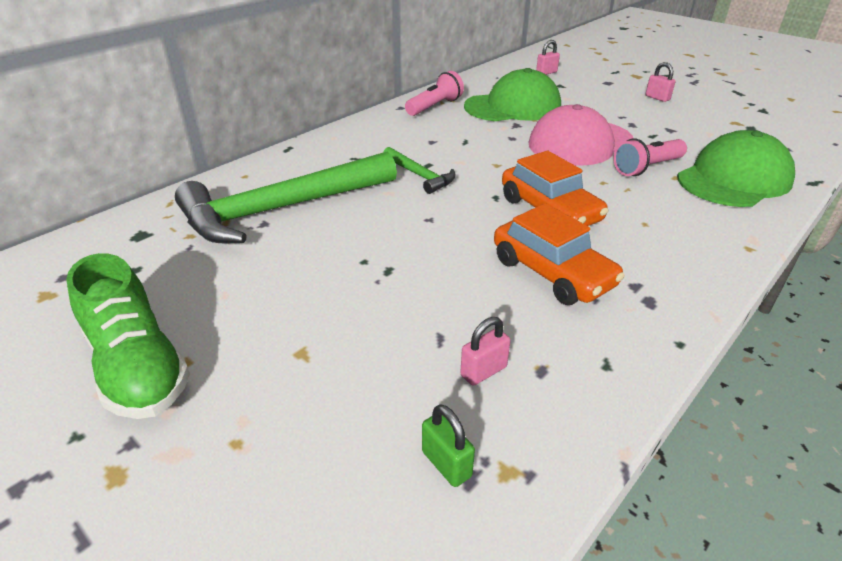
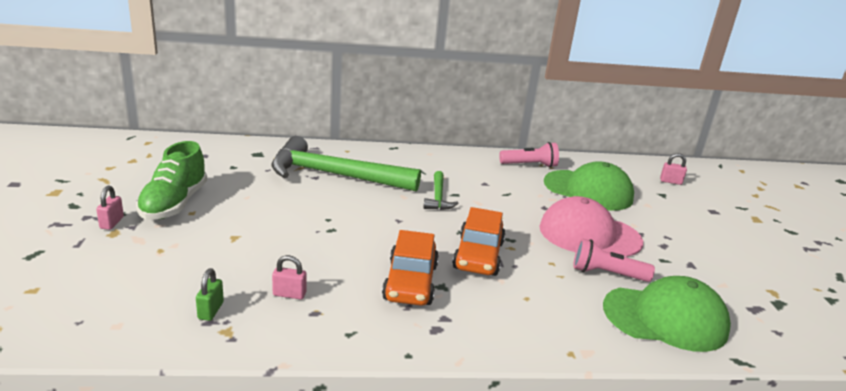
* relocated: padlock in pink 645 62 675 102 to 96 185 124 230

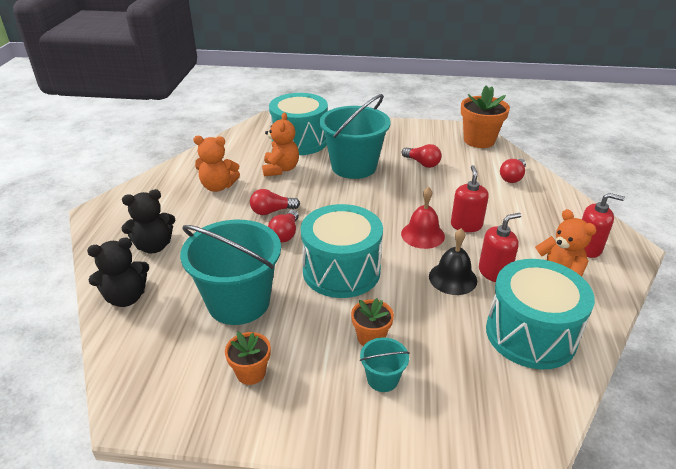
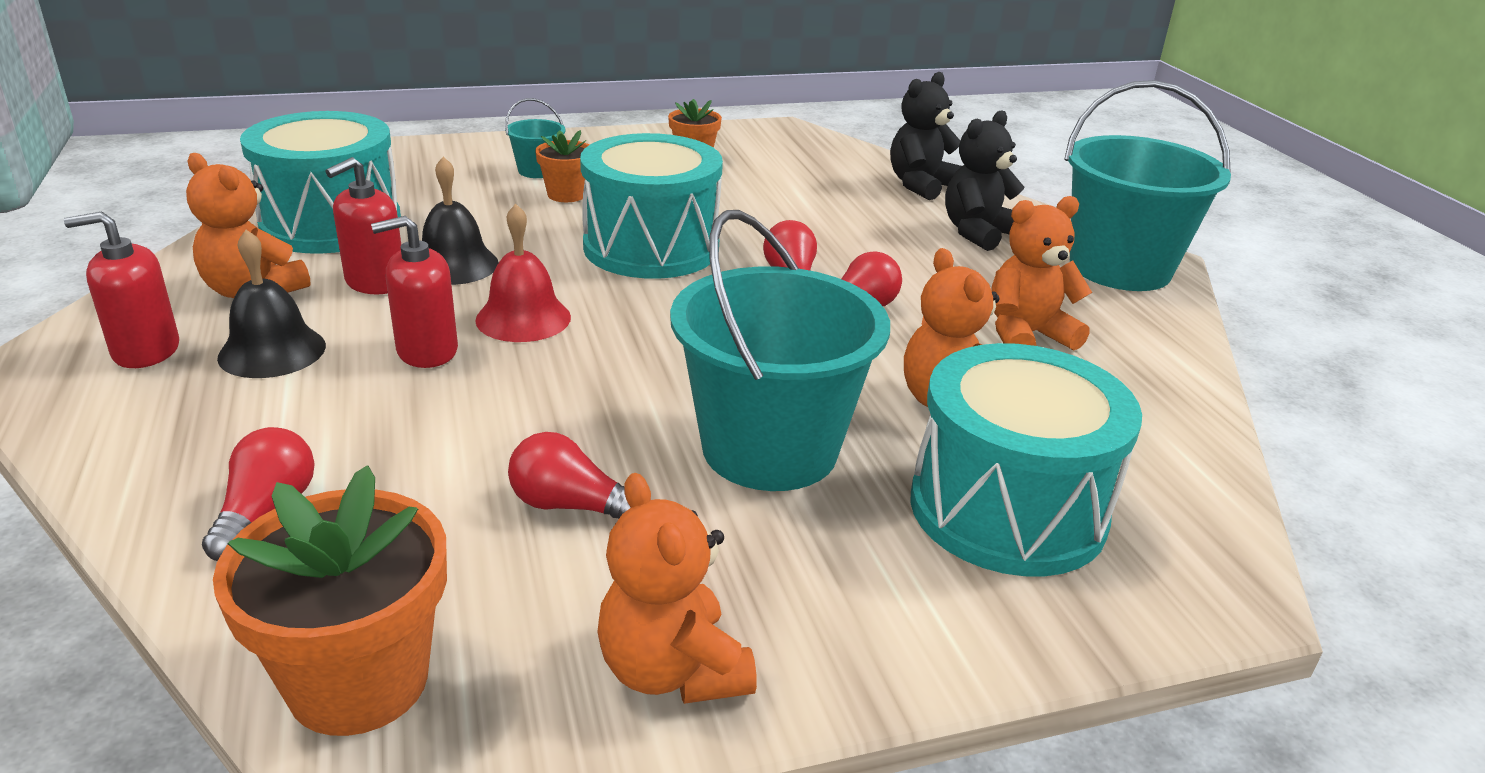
* relocated: sand bucket in aqua 180 220 281 325 to 1064 80 1231 291
* spun: pump bottle in crimson 451 165 489 232 = 371 216 458 368 90 degrees clockwise
* appeared: bell in black 217 230 326 378
* appeared: teddy bear in orange-coloured 597 473 757 704

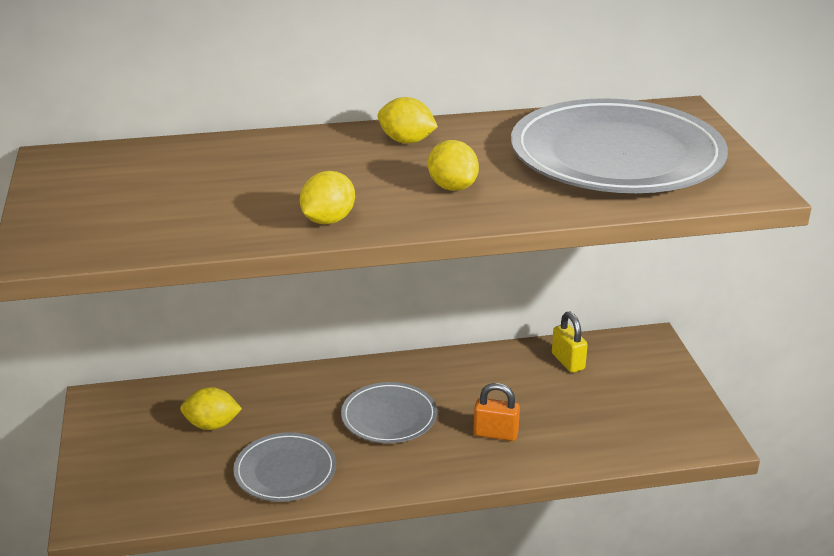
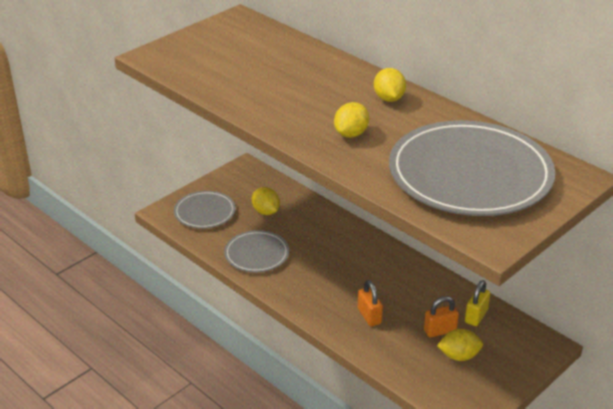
* relocated: citrus fruit in bright yellow 300 171 355 224 to 437 329 483 361
* relocated: plate in gray 341 382 437 443 to 174 191 236 229
* appeared: padlock in orange-coloured 424 296 459 337

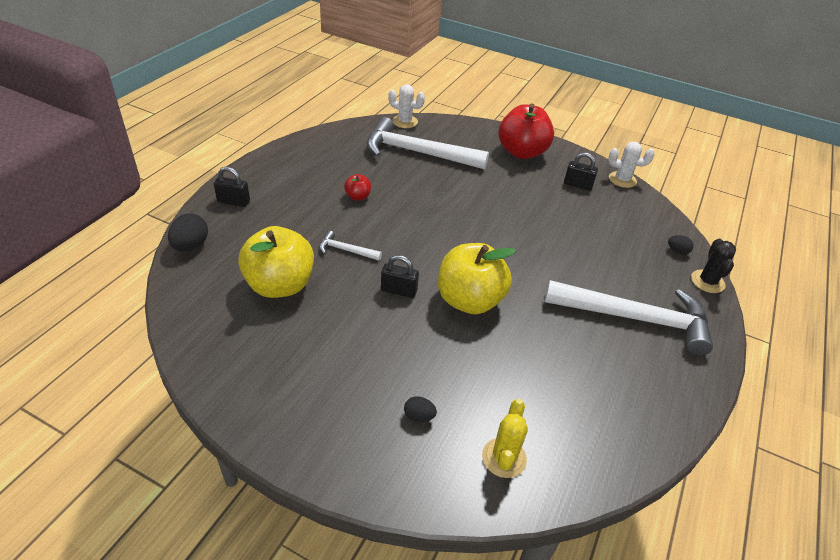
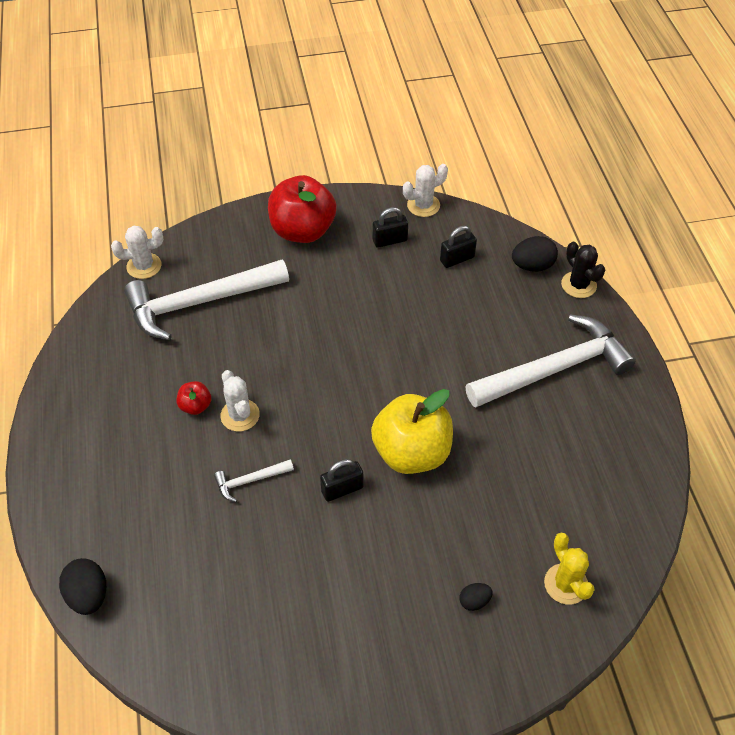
* relocated: padlock in black 214 167 250 207 to 440 226 477 268
* missing: apple in bright yellow 238 226 314 298
* size: toy egg in black 668 235 694 255 = 512 236 558 272 x1.74
* appeared: saguaro cactus in snow-white 220 370 260 432

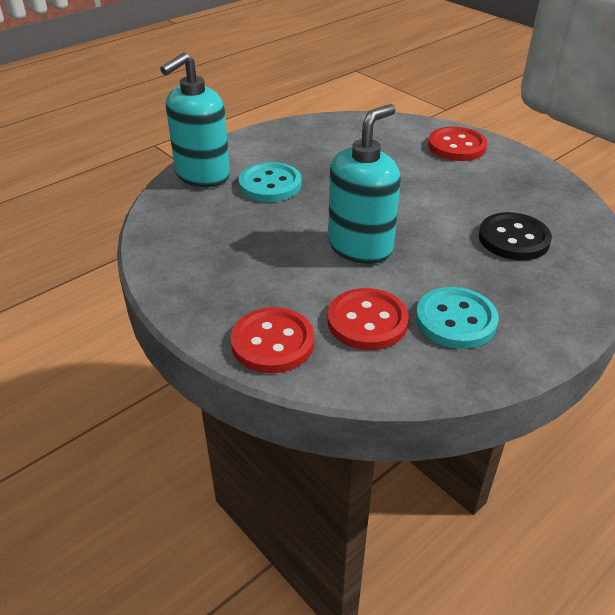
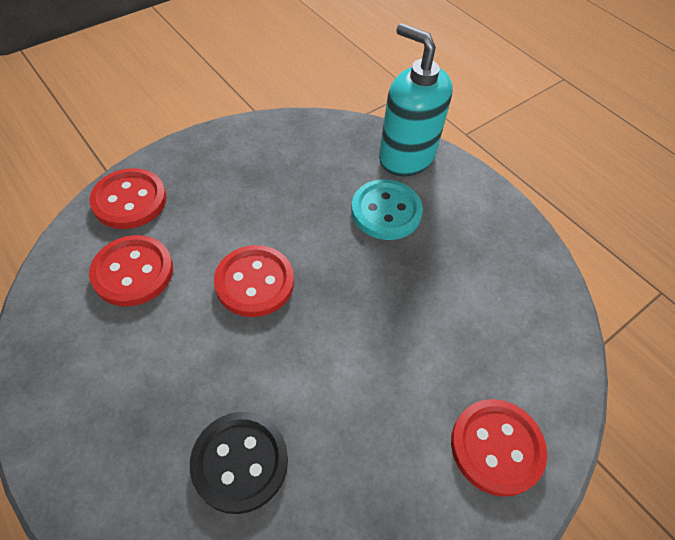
* exchanged: pump bottle in aqua 328 104 401 264 to shirt button in crimson 214 245 294 317
* missing: shirt button in aqua 416 287 499 349

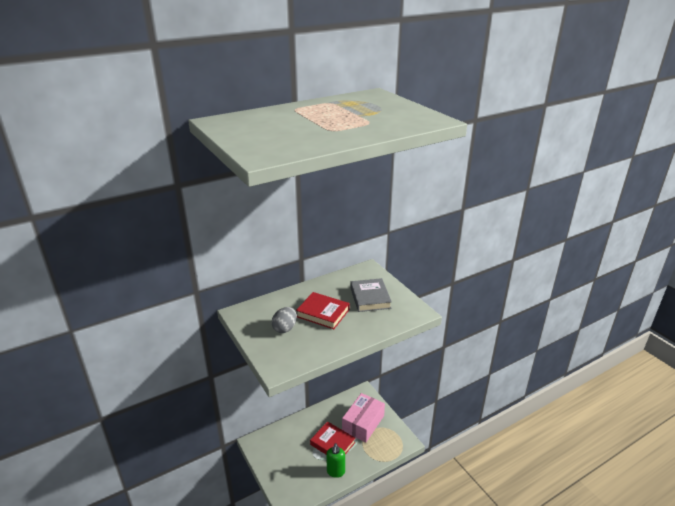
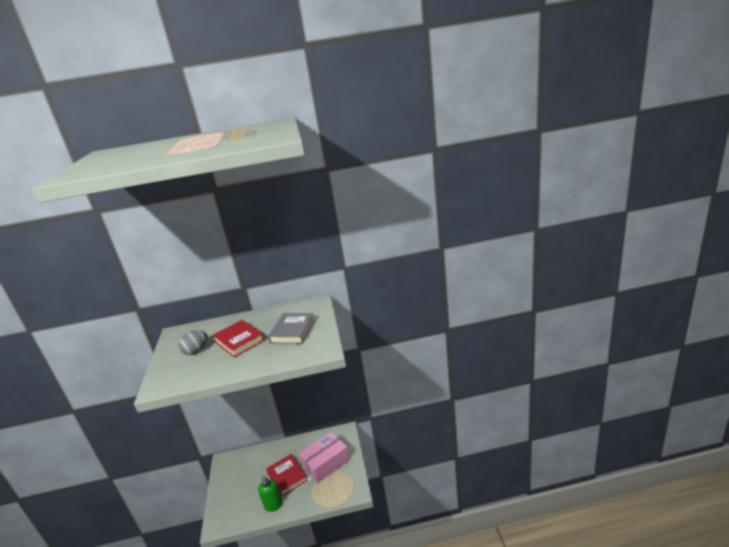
* spun: pump bottle in leaf-green 326 443 345 478 = 258 476 282 512 45 degrees counterclockwise

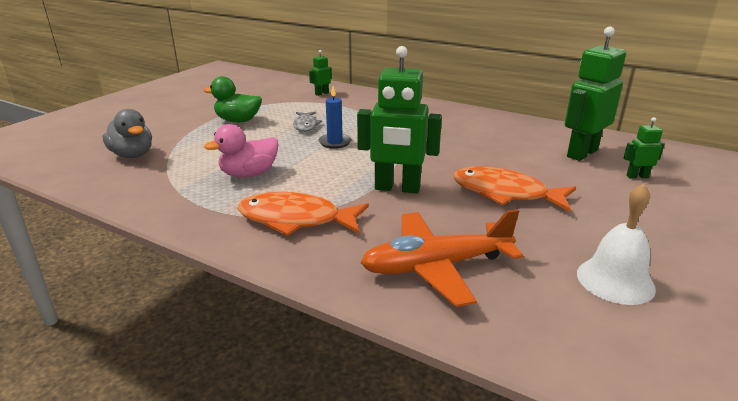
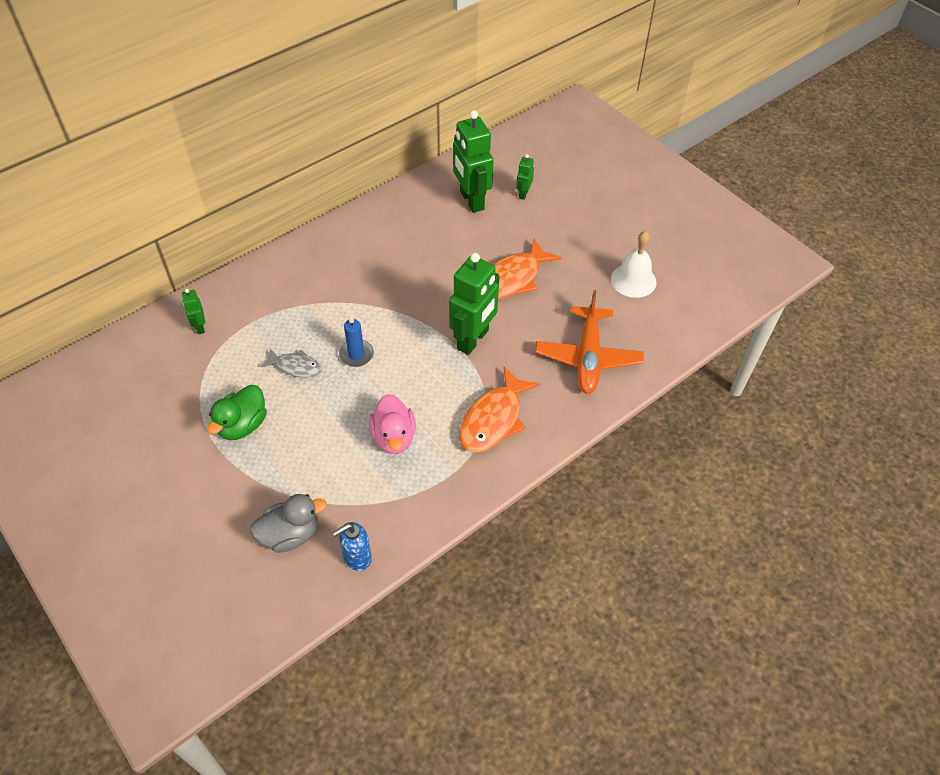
* appeared: pump bottle in blue 332 522 372 571

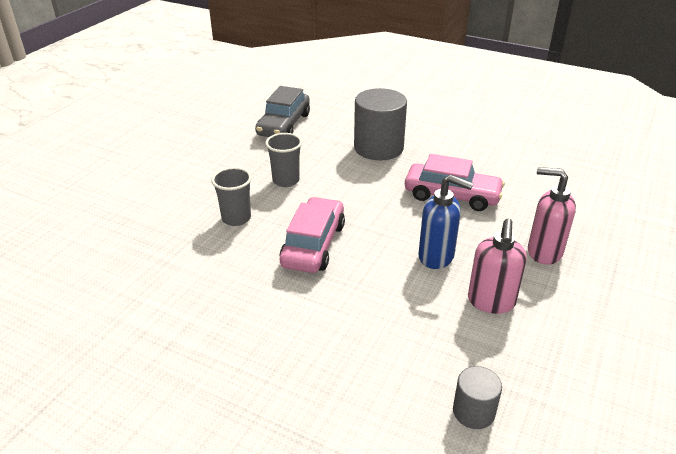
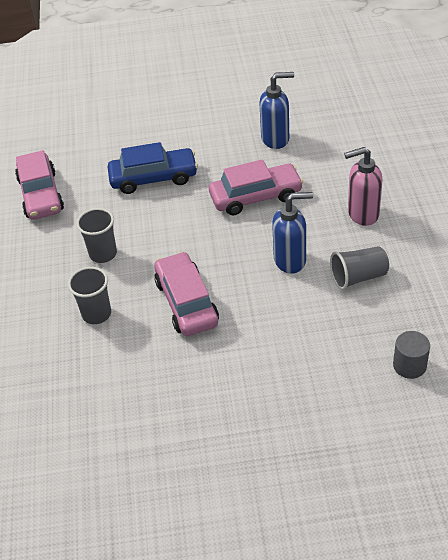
* colour: toy car in gray 255 86 310 137 to toy car in pink 15 150 64 220
* exchanged: cylinder in gray 354 88 407 160 to toy car in blue 108 142 198 194
* exchanged: pump bottle in pink 468 219 527 314 to tumbler in gray 330 246 389 290
* appeared: pump bottle in blue 260 72 294 149

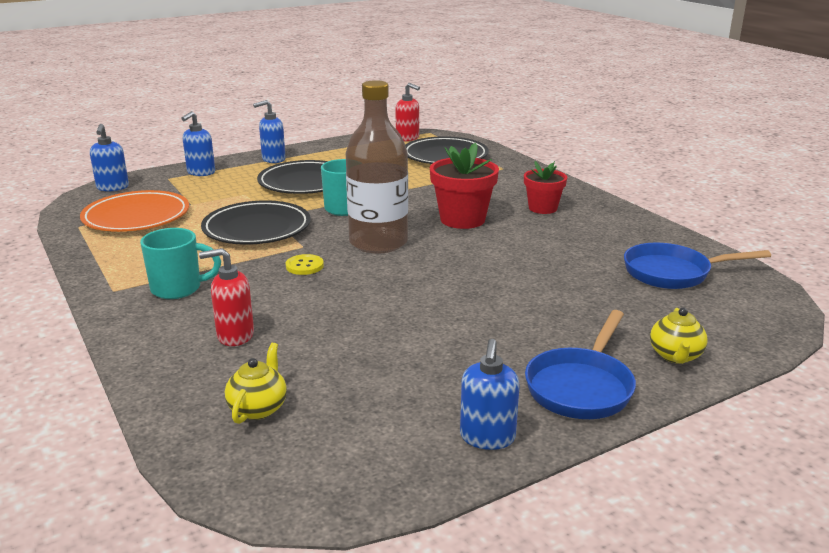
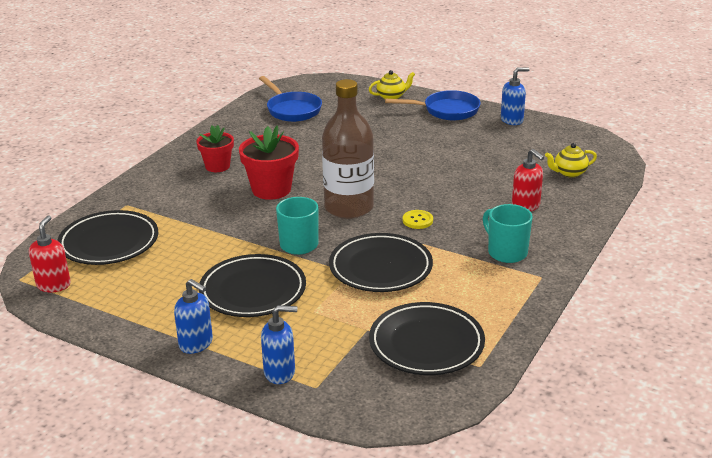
* colour: plate in orange-coloured 80 190 189 232 to plate in black 369 302 485 375
* missing: pump bottle in blue 90 124 129 191

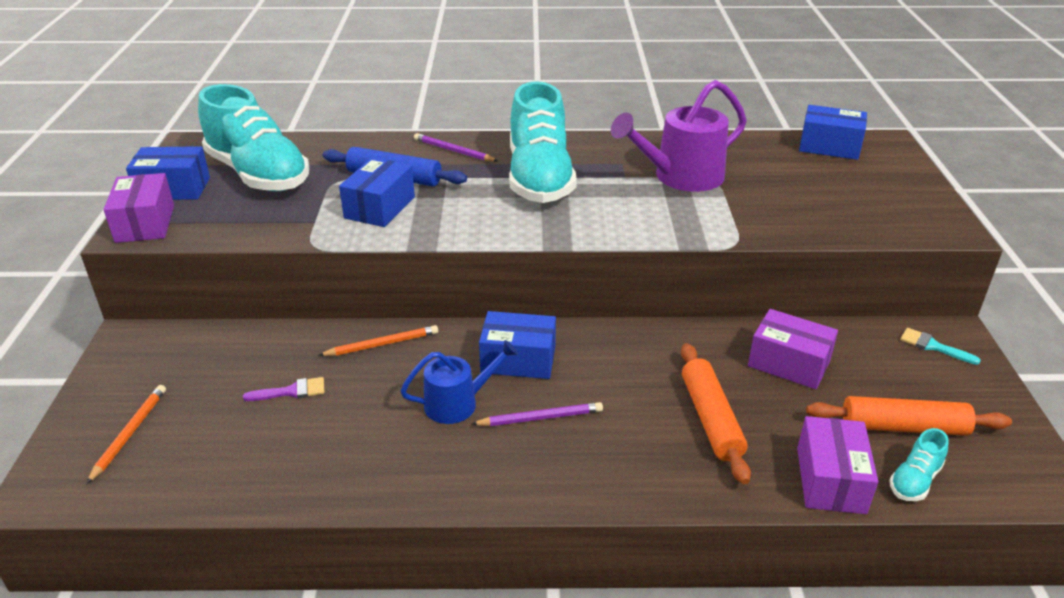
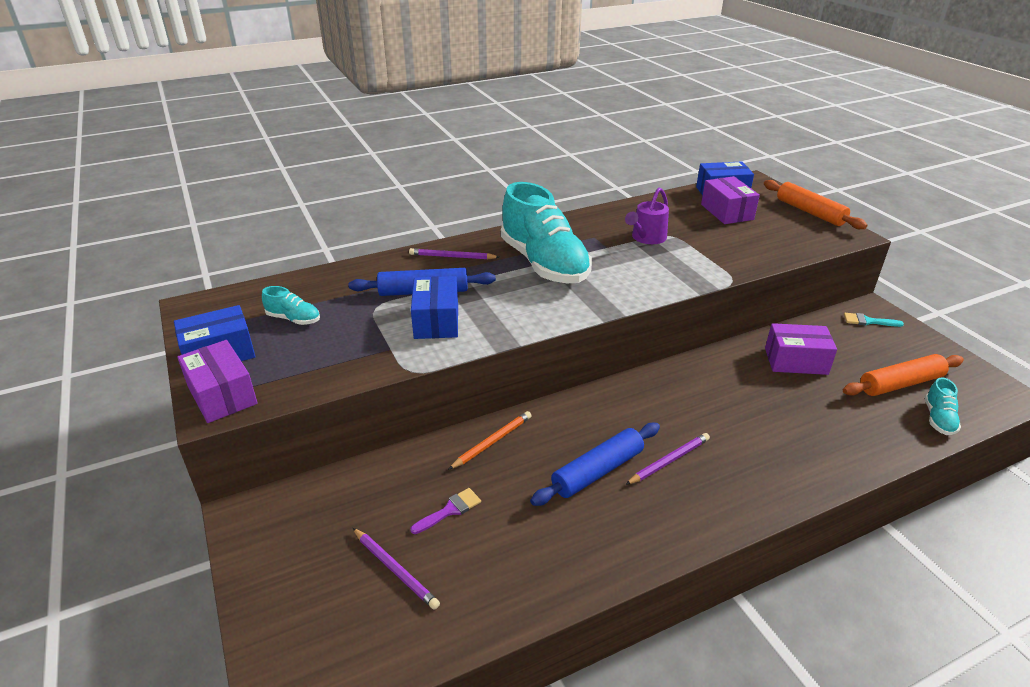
* missing: wooden pencil in orange-coloured 86 385 166 484
* size: lace-up shoe in aqua 198 84 309 192 = 262 286 320 325 x0.42
* exchanged: watering can in blue 401 340 518 424 to dough roller in blue 530 423 660 506
* missing: parcel in blue 479 311 556 379
* size: watering can in violet 611 80 747 192 = 625 187 669 244 x0.62
* relocated: dough roller in orange-coloured 681 343 751 484 to 764 180 867 229
* relocated: parcel in violet 797 416 878 514 to 701 176 760 224
* appeared: wooden pencil in violet 353 528 440 610

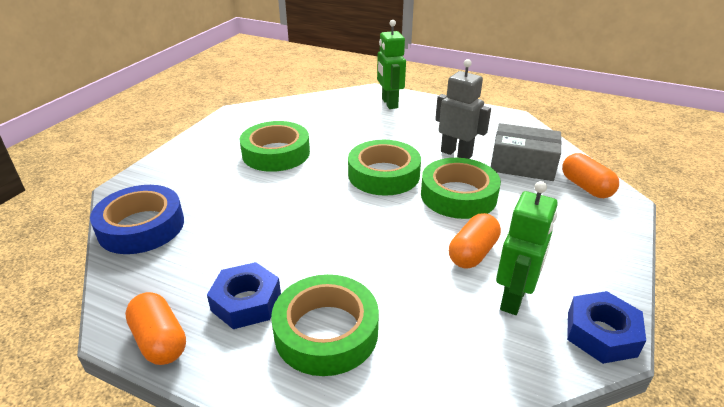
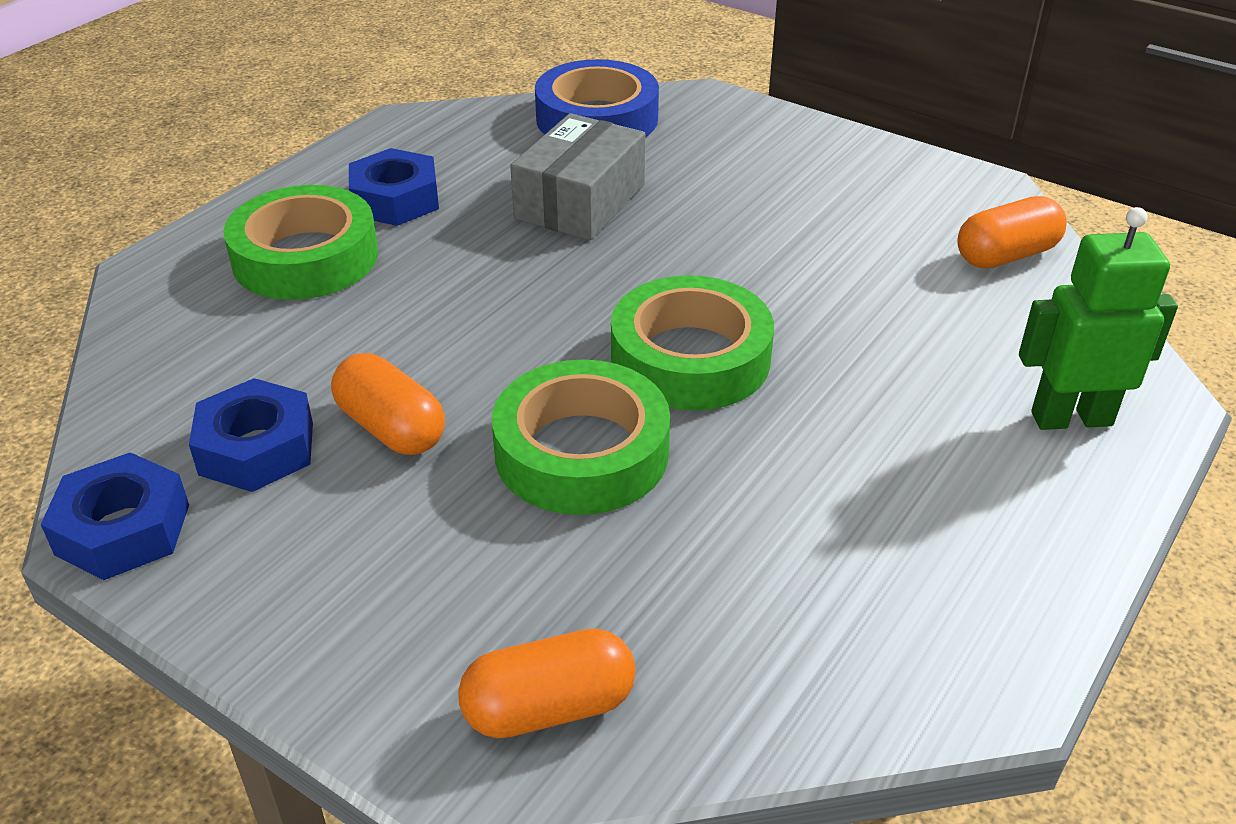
* relocated: pill in orange-coloured 125 292 186 365 to 957 196 1067 268
* missing: tape in leaf-green 240 121 310 172
* missing: robot figure in gray 435 59 491 159
* relocated: parcel in gray 491 123 562 181 to 510 113 645 240
* exchanged: robot figure in leaf-green 496 181 558 315 to nut in blue 189 378 313 492

